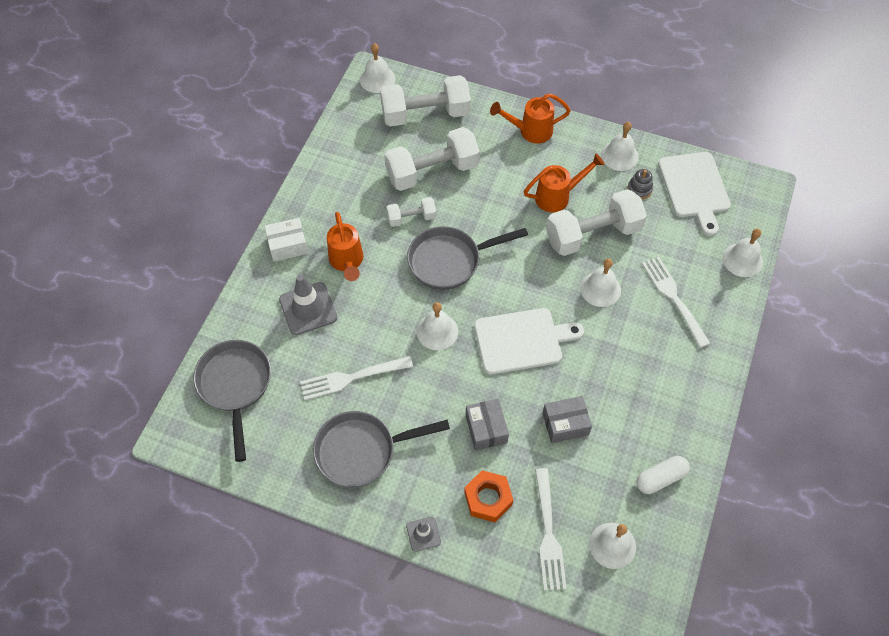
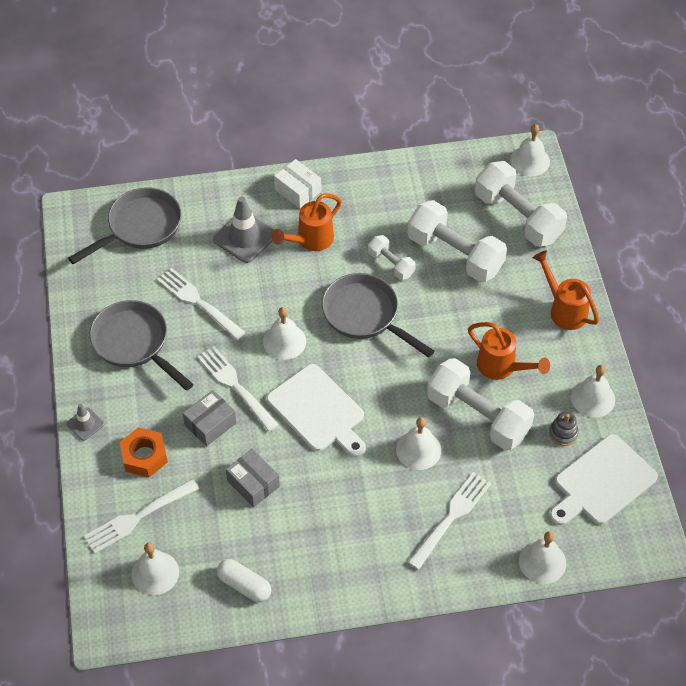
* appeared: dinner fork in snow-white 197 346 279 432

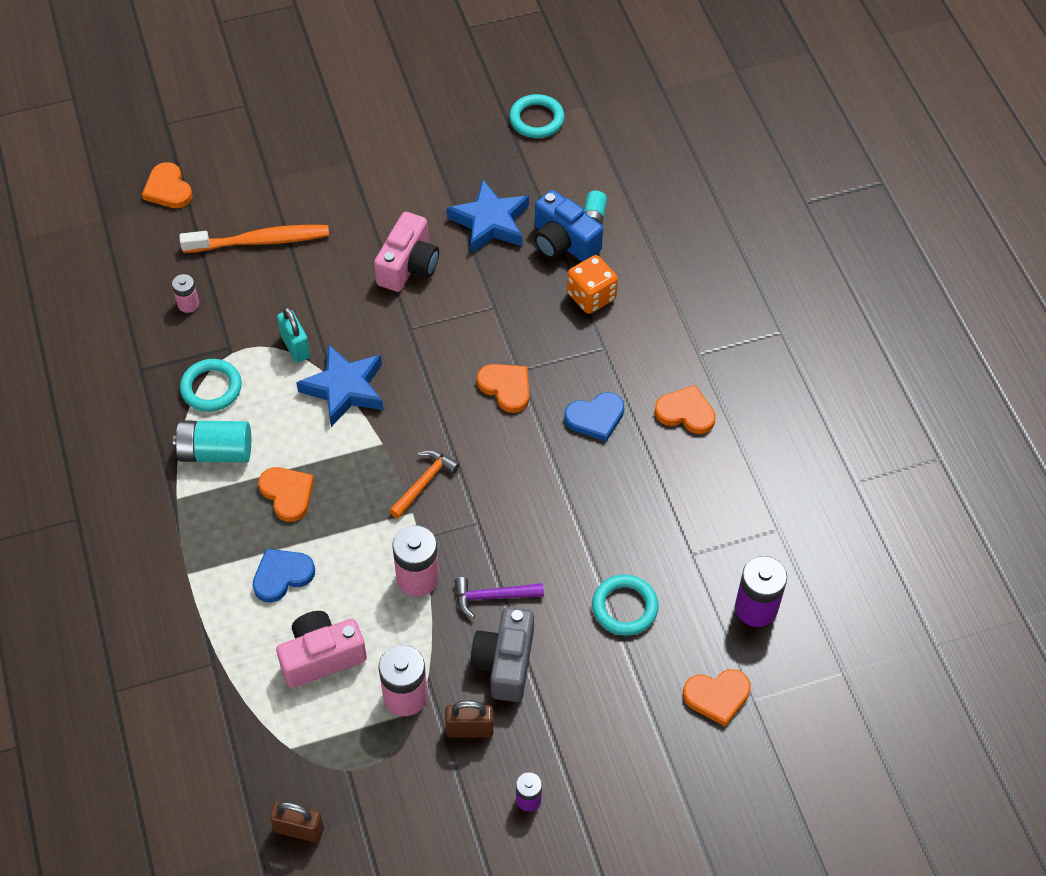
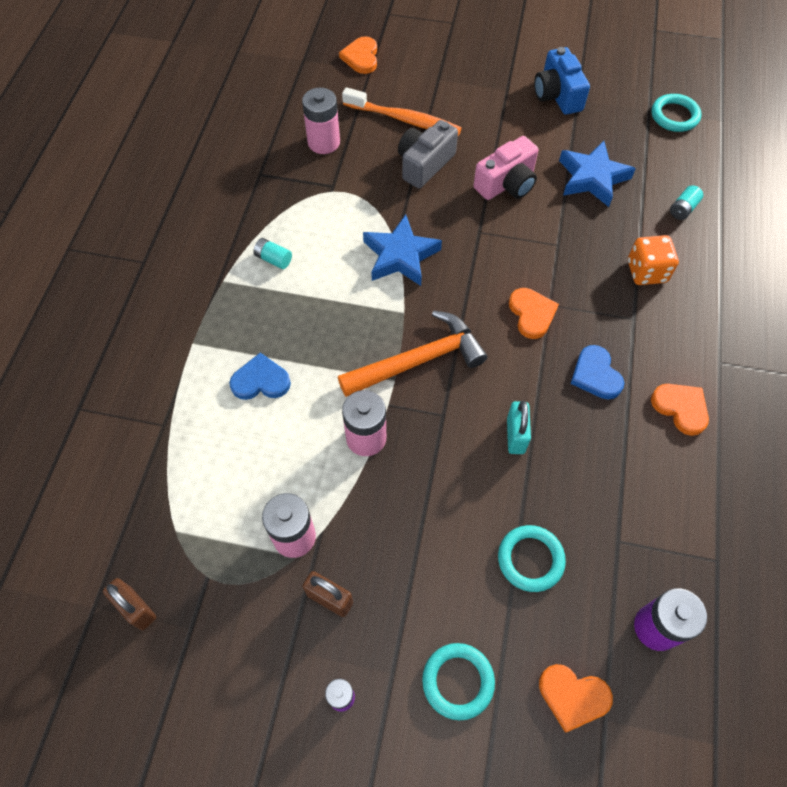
* size: battery in pink 172 274 199 313 = 302 88 340 154 x1.80
* size: battery in aqua 173 421 251 462 = 253 238 292 269 x0.56
* relocated: ring in aqua 180 359 242 412 to 422 643 495 720
* missing: love heart in orange-coloured 258 467 314 522
* missing: camera in pink 276 611 367 688
* relocated: padlock in aqua 277 307 310 363 to 507 401 531 454
* size: claw hammer in orange-coloured 389 450 460 519 = 338 310 487 397 x1.84
* missing: claw hammer in violet 455 577 544 618
* relocated: camera in gray 470 607 534 702 to 398 120 458 189
* relocated: camera in blue 534 190 603 262 to 534 47 590 115
* spun: love heart in blue 564 392 625 442 = 570 345 624 400 60 degrees clockwise

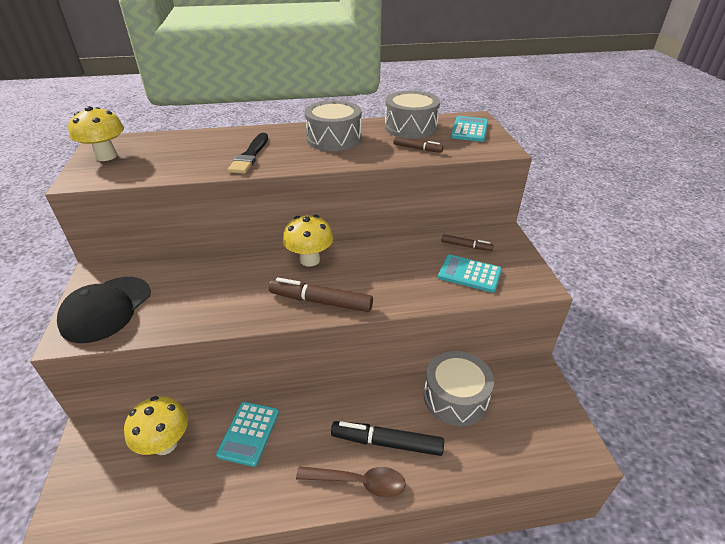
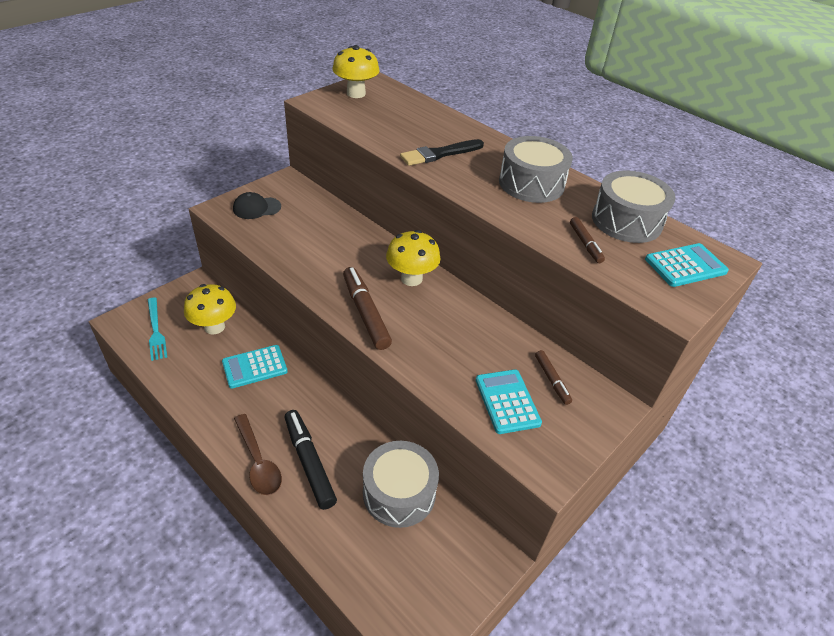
* size: baseball cap in black 57 277 151 343 = 233 192 281 219 x0.59
* appeared: dinner fork in aqua 148 298 167 361

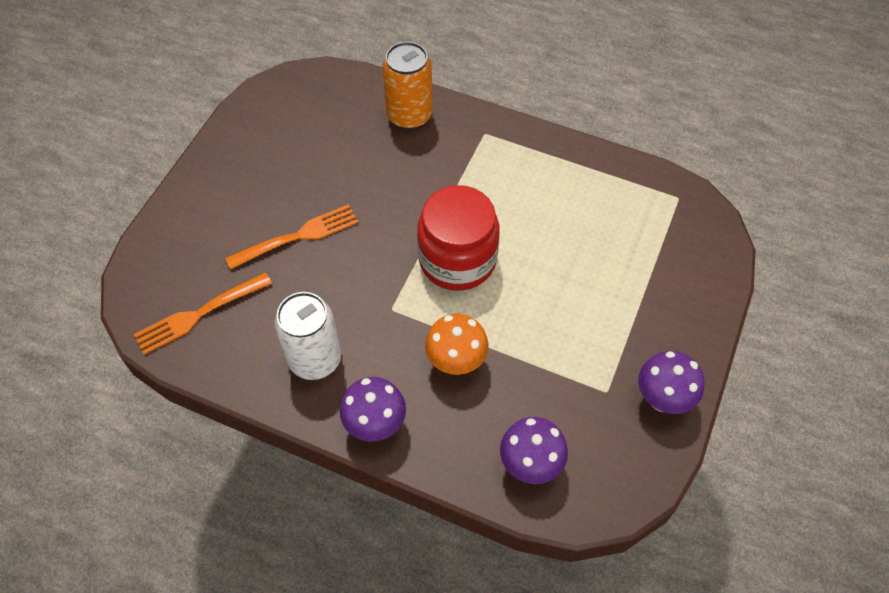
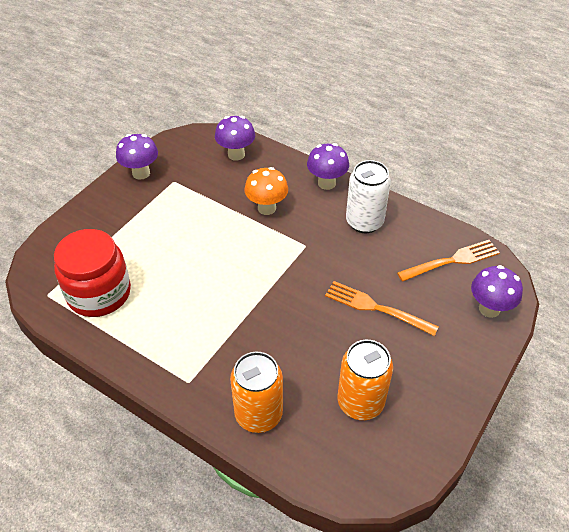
* spun: dinner fork in orange-coloured 225 204 358 270 = 325 281 439 336 45 degrees clockwise
* relocated: jar in crimson 417 185 500 291 to 54 229 131 317
* appeared: tin in orange-coloured 338 340 393 420
* appeared: fungus in violet 471 265 523 318

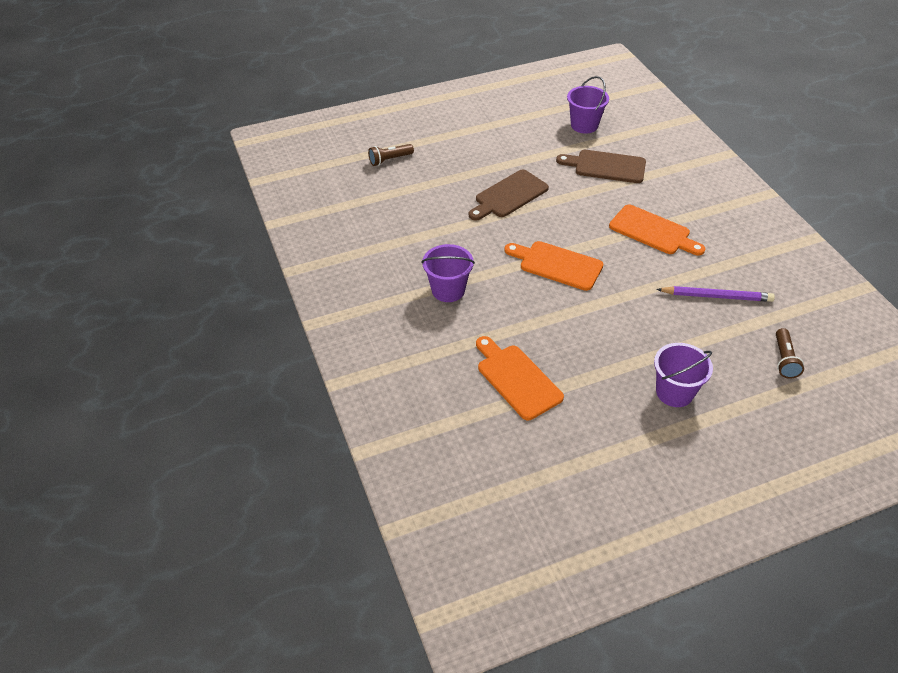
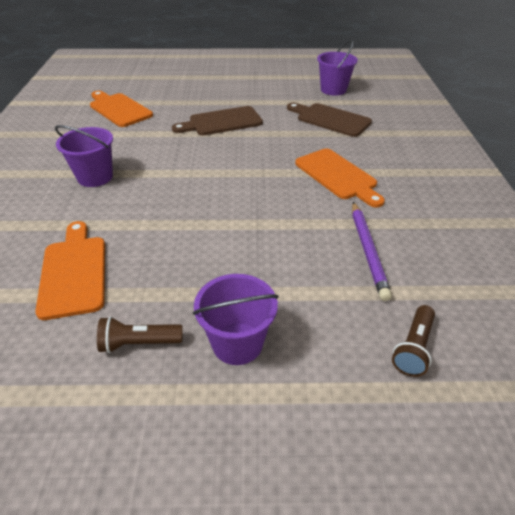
* relocated: flashlight in russet 368 144 414 166 to 97 317 183 353
* relocated: bread board in orange-coloured 504 241 603 291 to 90 91 153 127
* spun: wooden pencil in violet 656 286 775 302 = 352 202 392 301 60 degrees clockwise

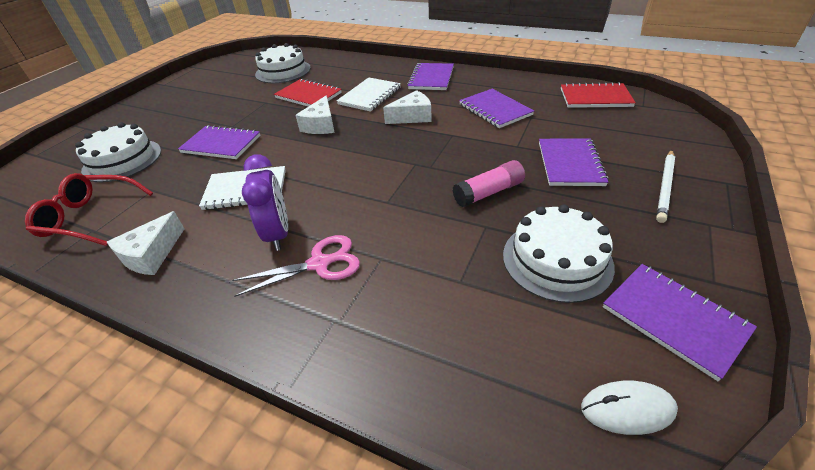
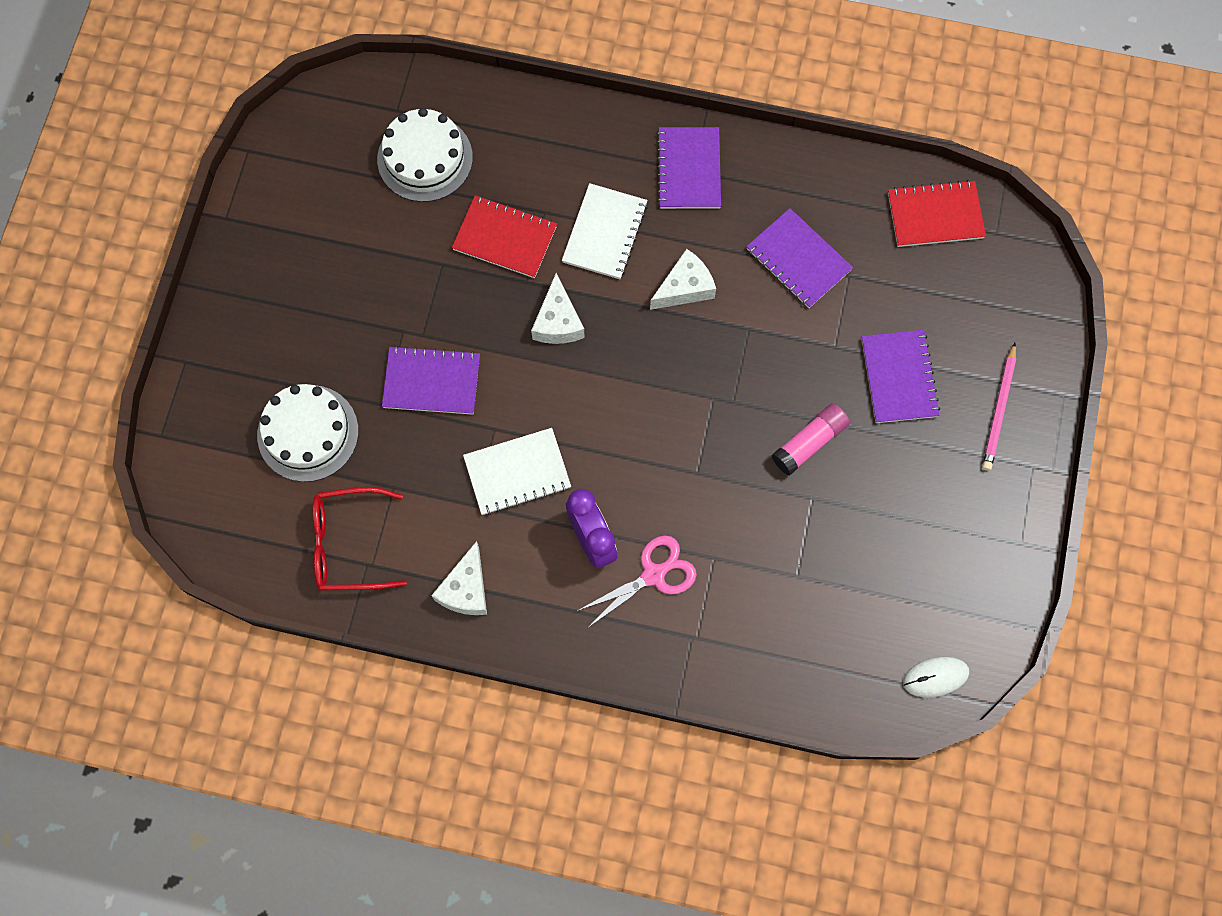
* missing: gateau in snow-white 503 204 615 303
* missing: notepad in violet 603 264 757 381
* colour: wooden pencil in snow-white 656 150 675 223 to wooden pencil in pink 982 343 1016 471

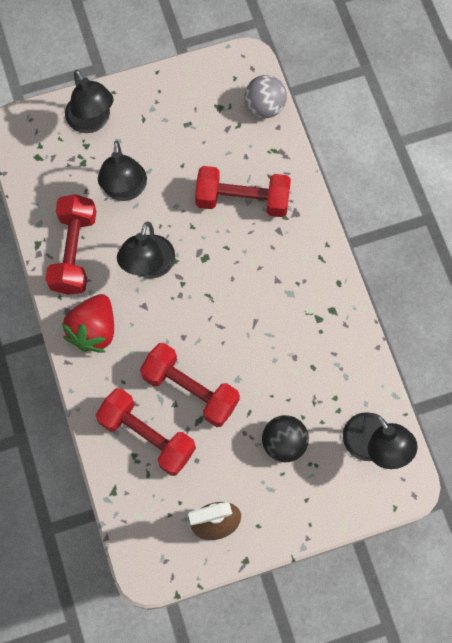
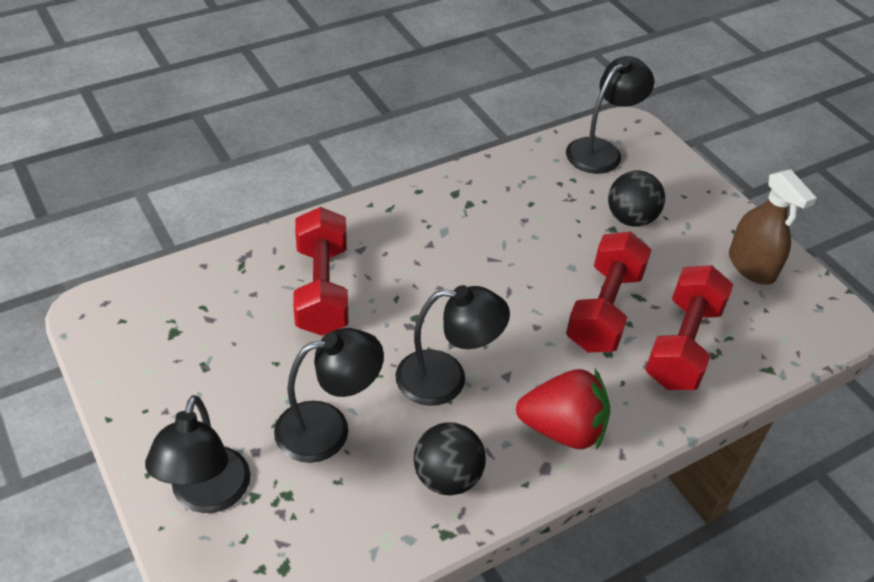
* exchanged: hand weight in crimson 45 195 96 295 to ball in black 414 422 486 496
* spun: reading lamp in black 65 70 113 133 = 145 395 251 513 135 degrees clockwise
* missing: ball in gray 244 75 287 118

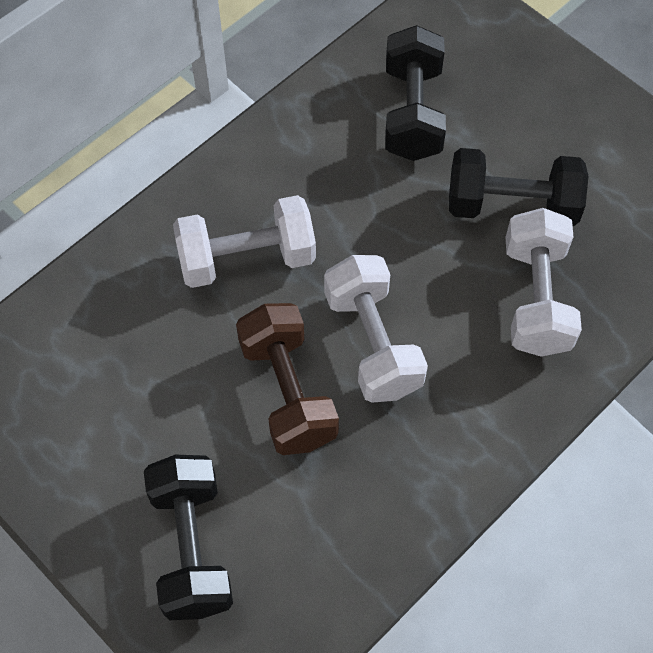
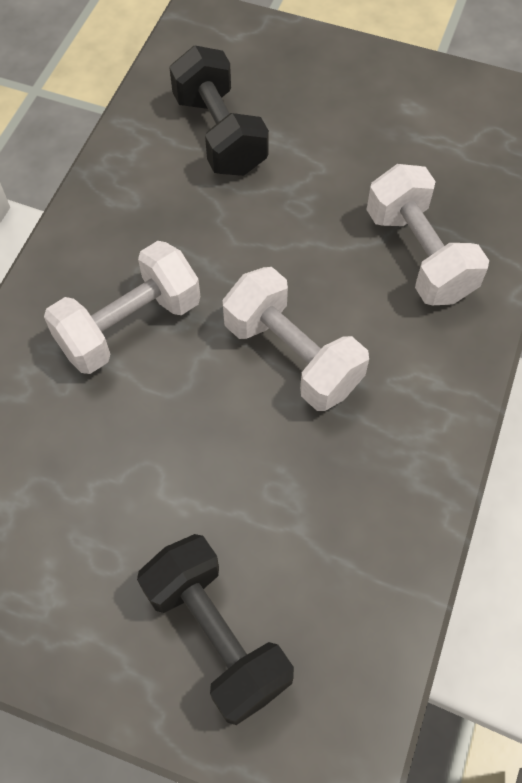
* missing: hand weight in russet 236 303 339 455
* missing: hand weight in black 449 148 588 227

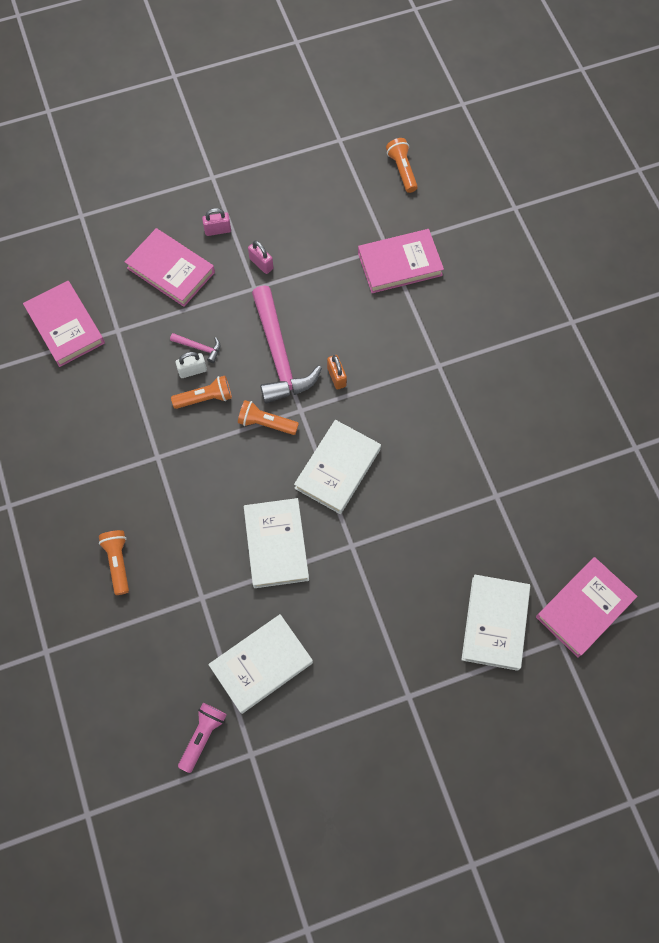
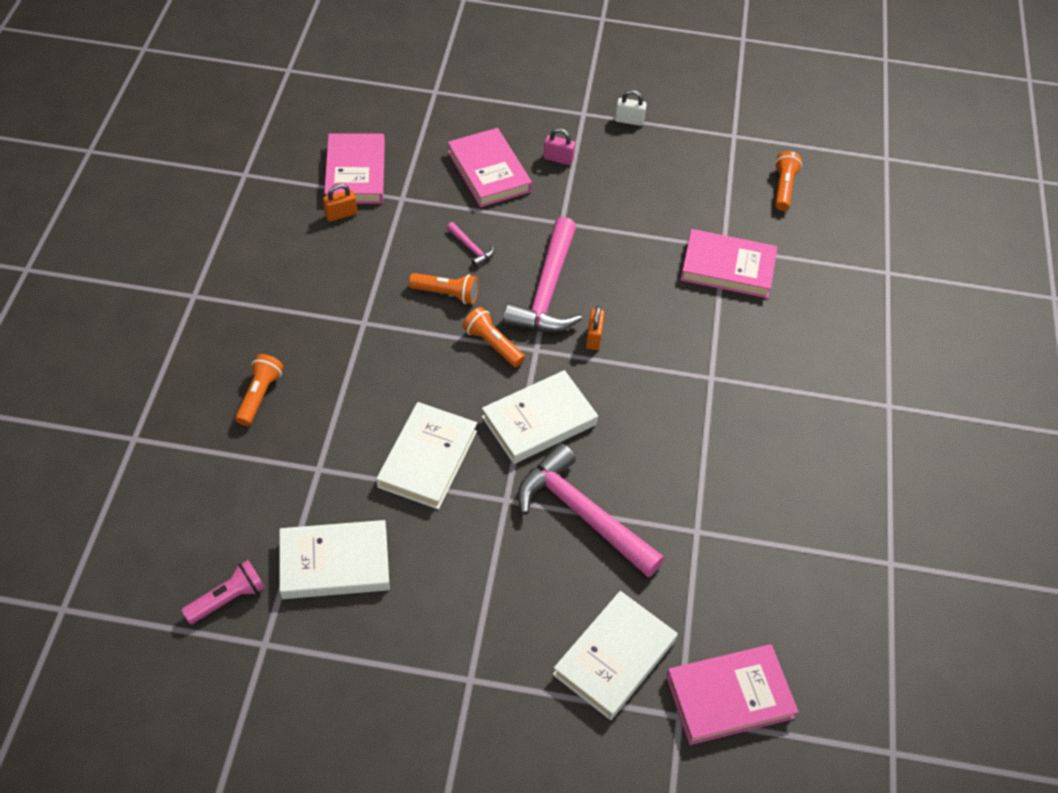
* relocated: padlock in snow-white 175 352 207 378 to 615 90 647 126
* missing: padlock in pink 248 241 273 274
* appeared: padlock in orange-coloured 323 184 357 221
* appeared: claw hammer in pink 518 443 664 577

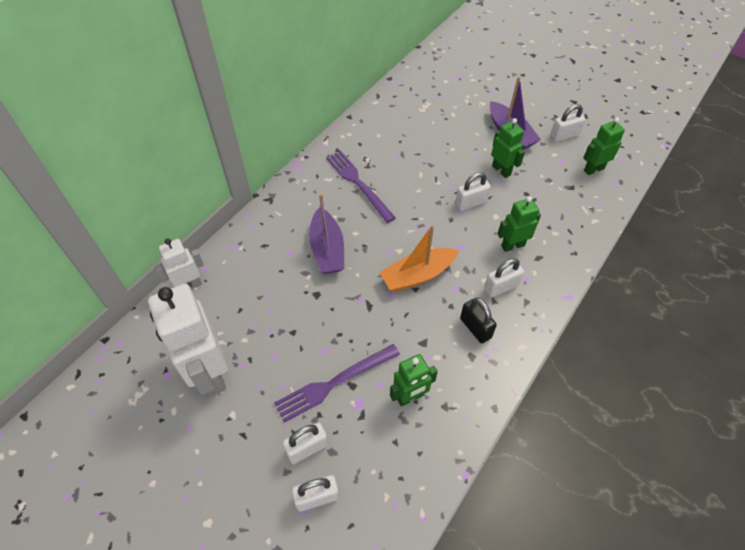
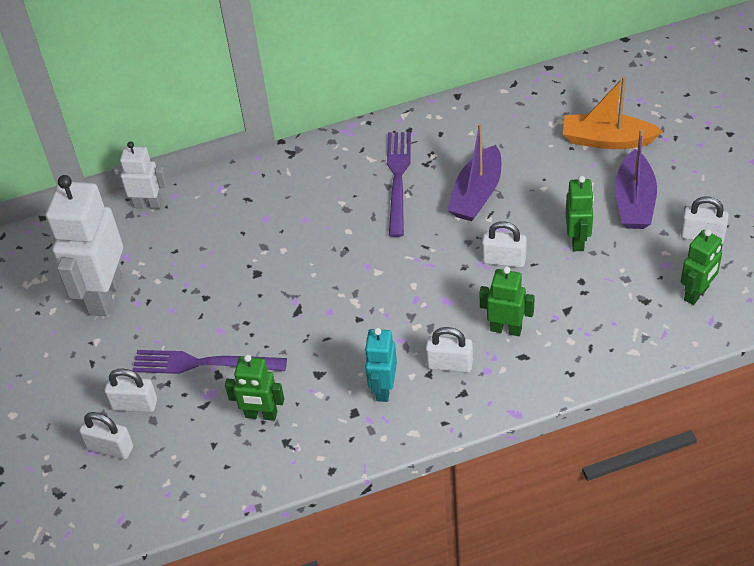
* relocated: sailboat in violet 309 194 344 274 to 447 123 501 221
* relocated: sailboat in orange-coloured 379 225 459 292 to 563 76 662 149
* exchanged: padlock in black 460 298 497 343 to robot figure in aqua 365 328 397 402
* spun: robot figure in leaf-green 583 117 625 175 = 681 229 722 305 120 degrees clockwise

